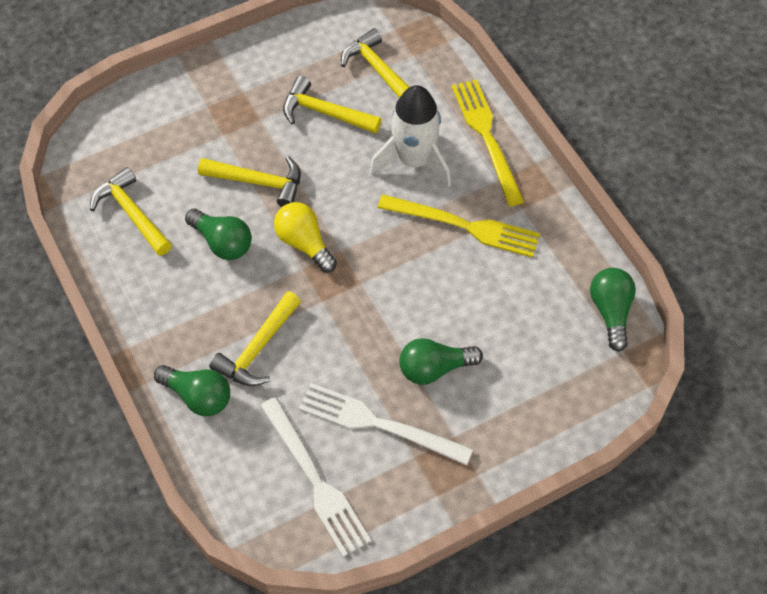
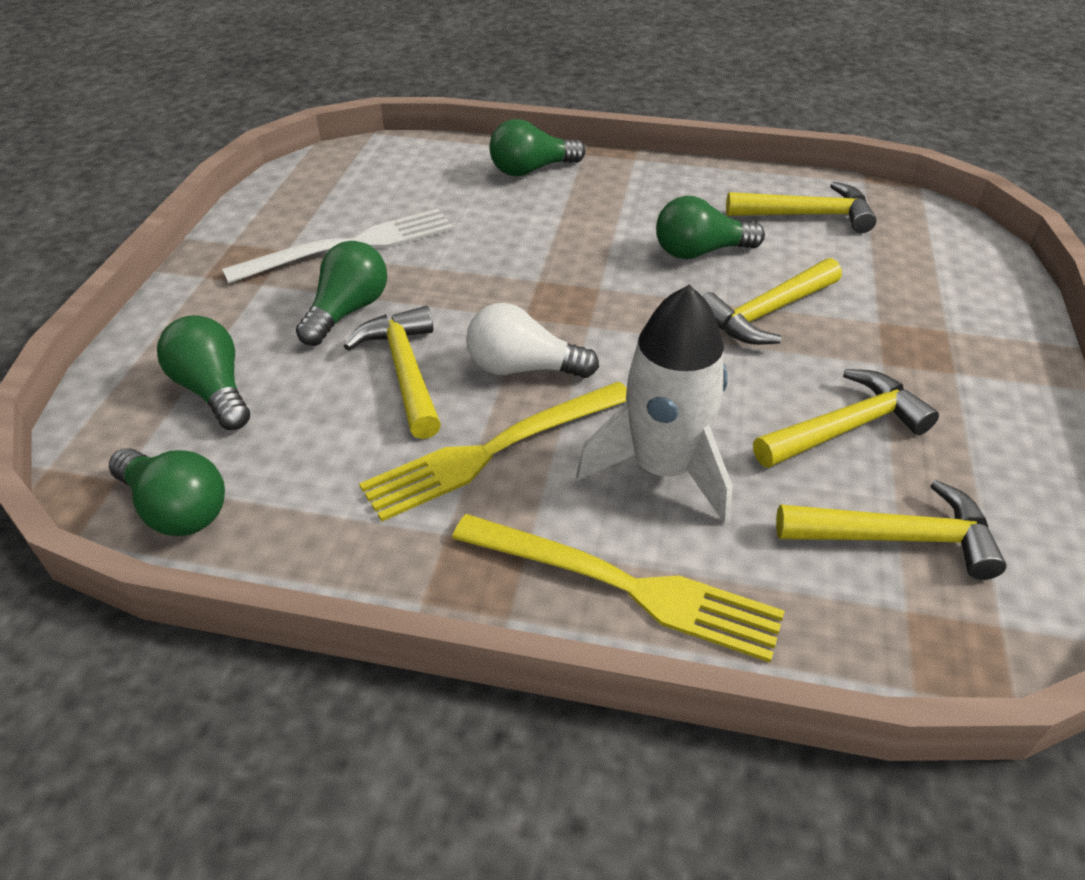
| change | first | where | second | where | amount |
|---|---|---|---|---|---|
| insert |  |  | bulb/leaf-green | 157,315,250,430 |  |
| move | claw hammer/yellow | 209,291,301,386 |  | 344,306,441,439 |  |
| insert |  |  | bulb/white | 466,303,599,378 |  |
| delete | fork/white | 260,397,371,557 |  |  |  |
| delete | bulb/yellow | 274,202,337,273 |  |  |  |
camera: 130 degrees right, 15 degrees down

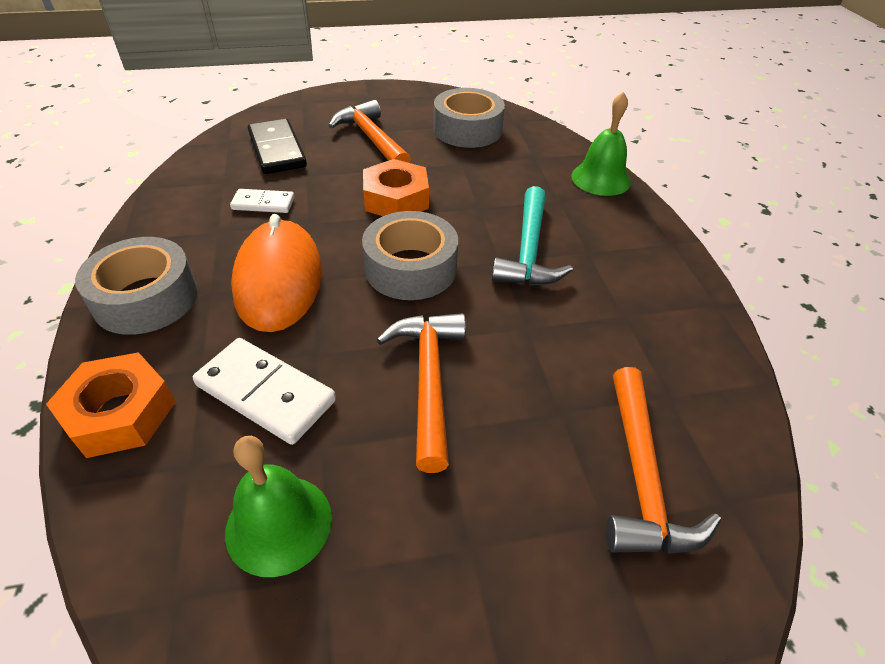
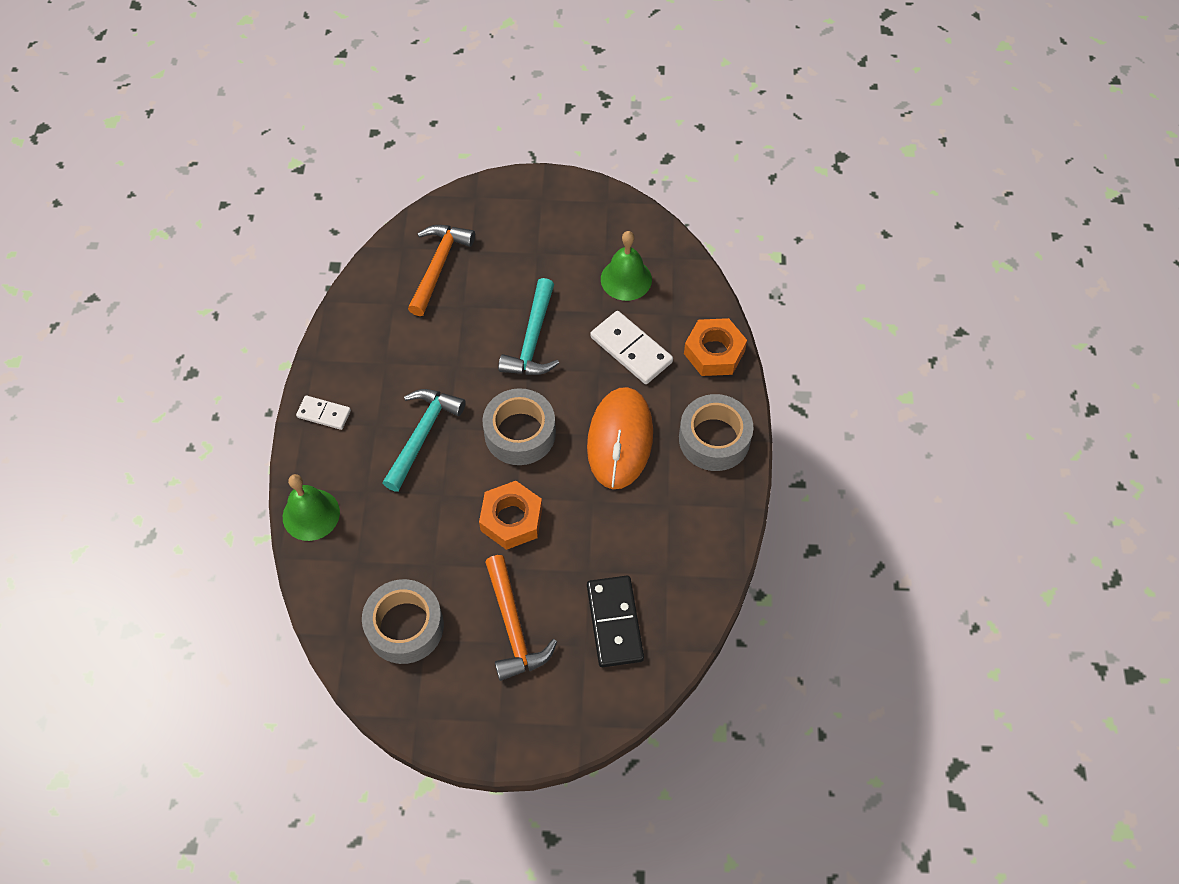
| change | first | where | second | where | amount |
|---|---|---|---|---|---|
| move | domino/white | 230,189,295,213 |  | 296,395,351,430 |  |
| recolor | claw hammer/orange | 377,313,466,473 | claw hammer/aqua | 498,278,559,375 |  |
camera: 165 degrees left, 15 degrees up

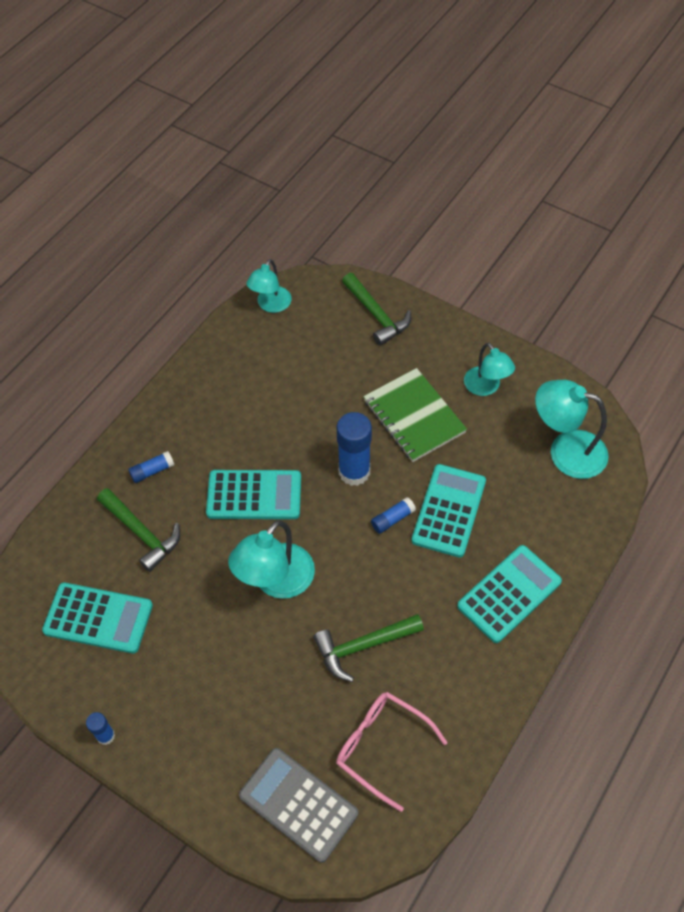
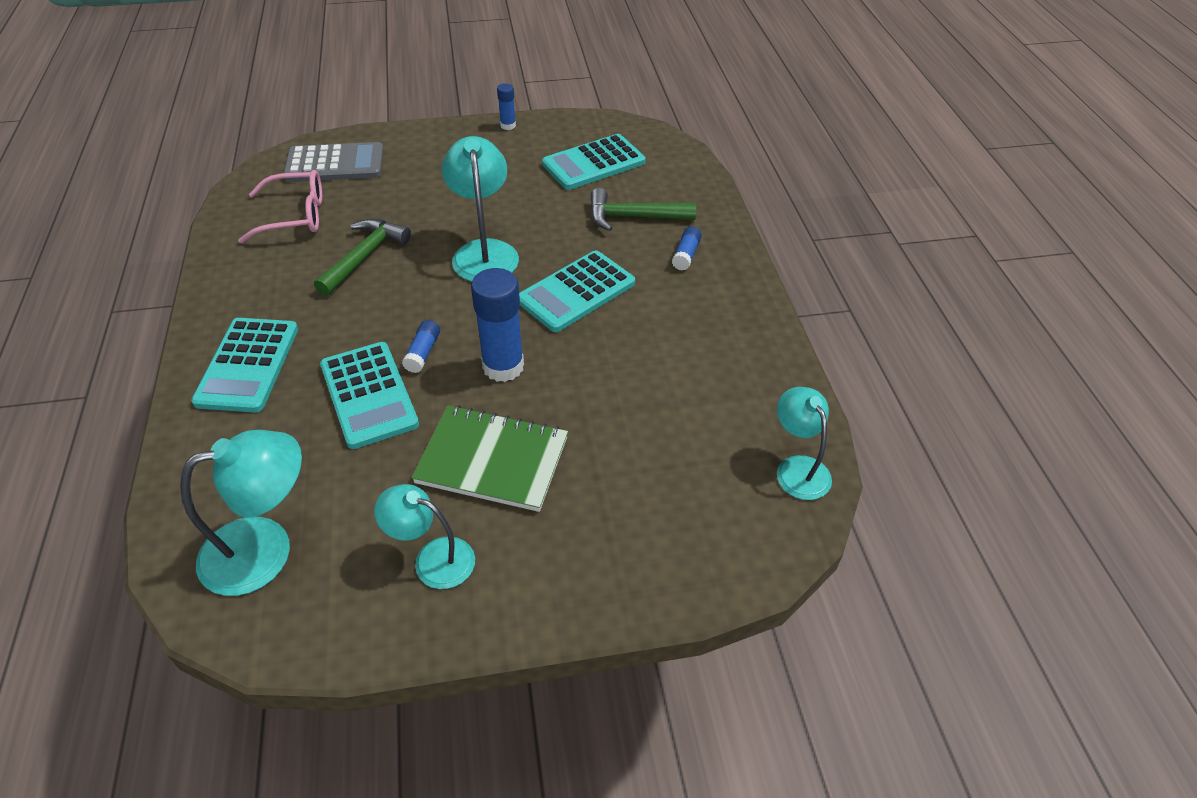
| change | first | where | second | where | amount |
|---|---|---|---|---|---|
| delete | claw hammer/leaf-green | 342,273,411,346 |  |  |  |
camera: 135 degrees right, 10 degrees down

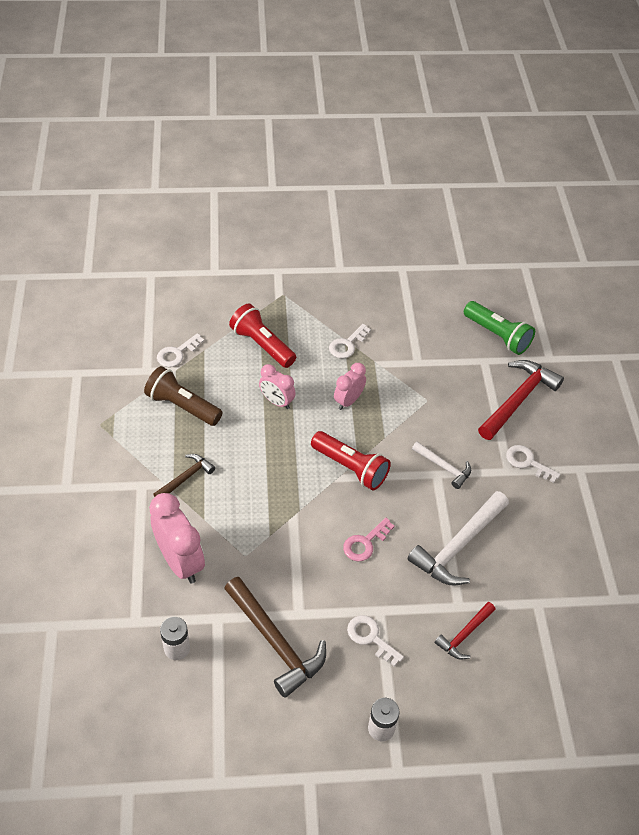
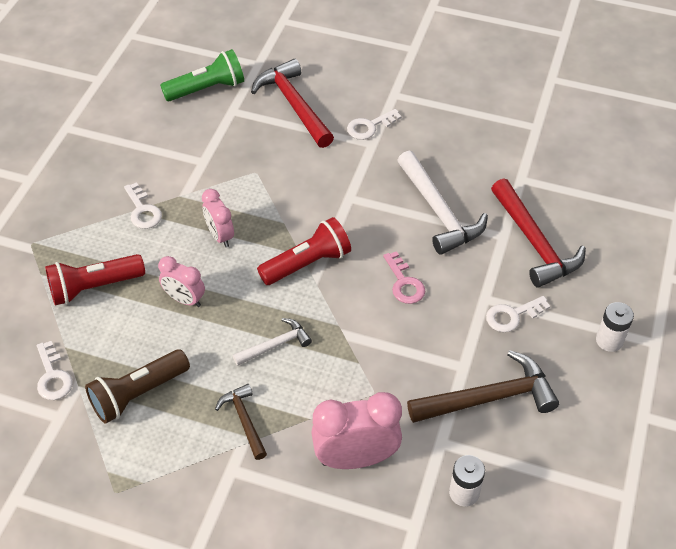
| change | first | where | second | where | amount |
|---|---|---|---|---|---|
| rotate | alarm clock/rose-pink | 259,364,296,409 |  | 158,256,205,307 | 60 degrees clockwise |
| move | claw hammer/white | 412,441,471,489 |  | 233,318,312,366 |  |
| resize | claw hammer/crimson | 434,602,496,660 |  | 491,178,586,288 | x1.80 |
camera: 65 degrees left, 0 degrees up

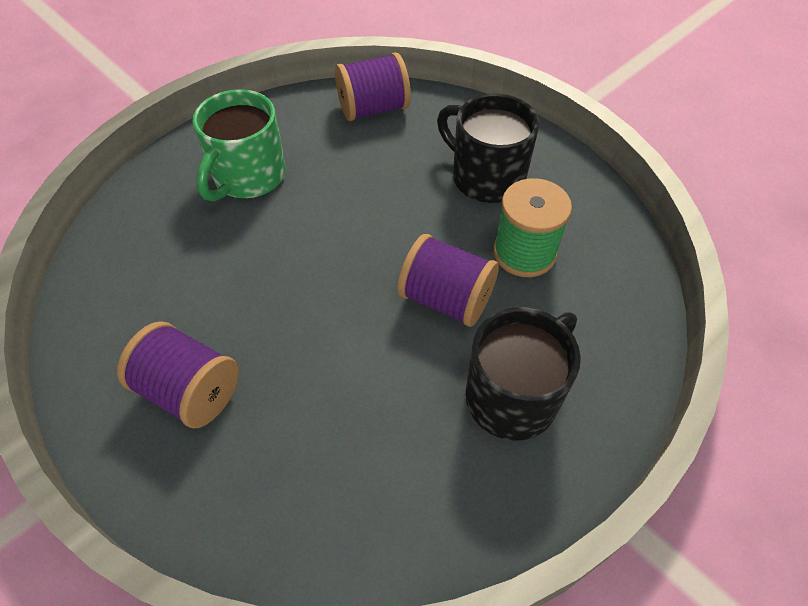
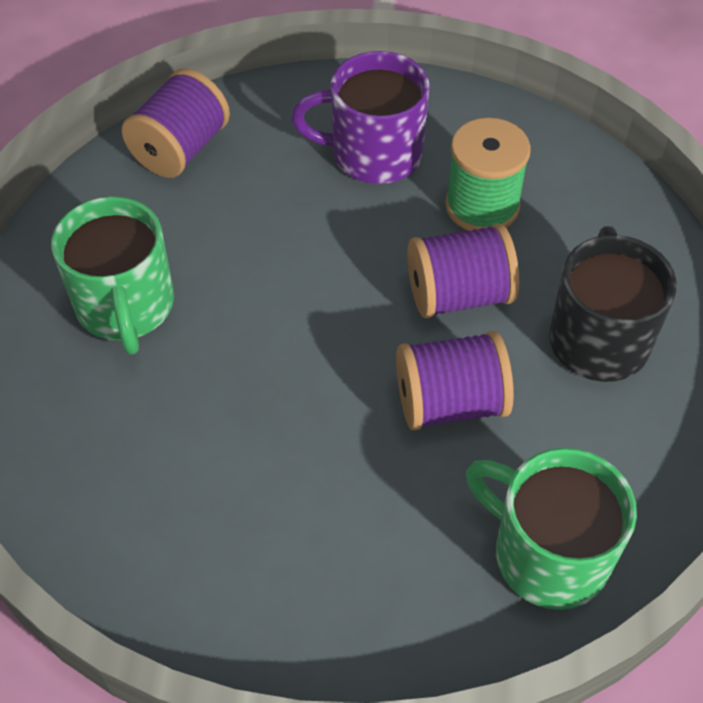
| change | first | where | second | where | amount |
|---|---|---|---|---|---|
| recolor | mug/jet-black | 437,94,539,203 | mug/royal purple | 291,51,430,184 |  |
| move | spool/royal purple | 117,321,239,428 |  | 396,331,514,430 |  |
| insert |  |  | mug/leaf-green | 466,448,637,610 |  |
camera: 40 degrees left, 0 degrees up

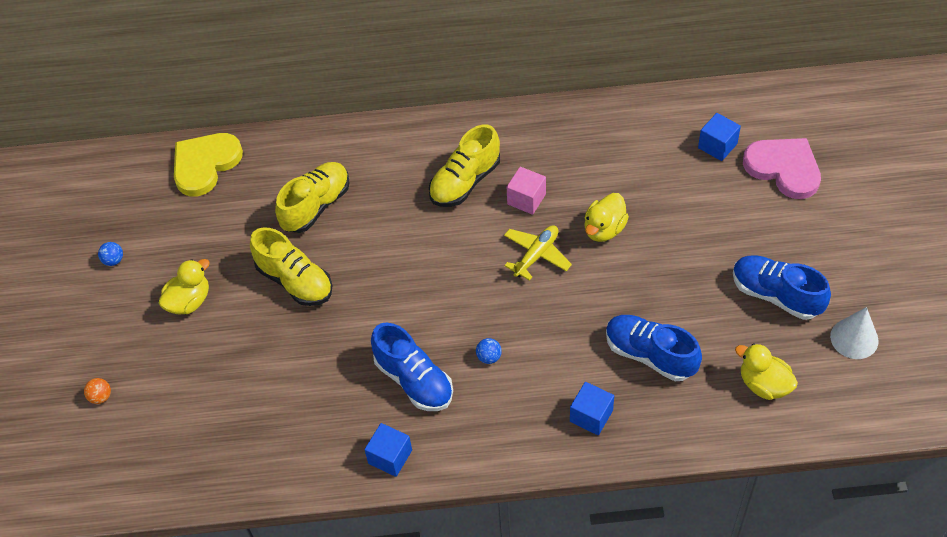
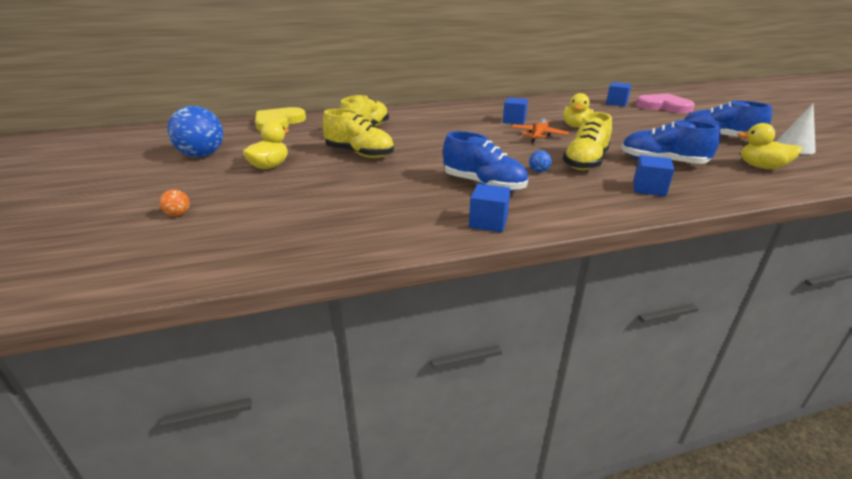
| change | first | where | second | where | amount |
|---|---|---|---|---|---|
| resize | play ball/royal blue | 98,242,123,266 |  | 167,106,223,157 | x2.43 |
| recolor | block/rose-pink | 507,167,546,215 | block/royal blue | 503,97,528,125 |  |
| recolor | toy plane/yellow | 504,225,572,281 | toy plane/orange | 511,118,569,143 |  |
| move | shoe/yellow | 429,124,500,207 |  | 562,112,612,170 |  |
camera: 15 degrees left, 25 degrees down

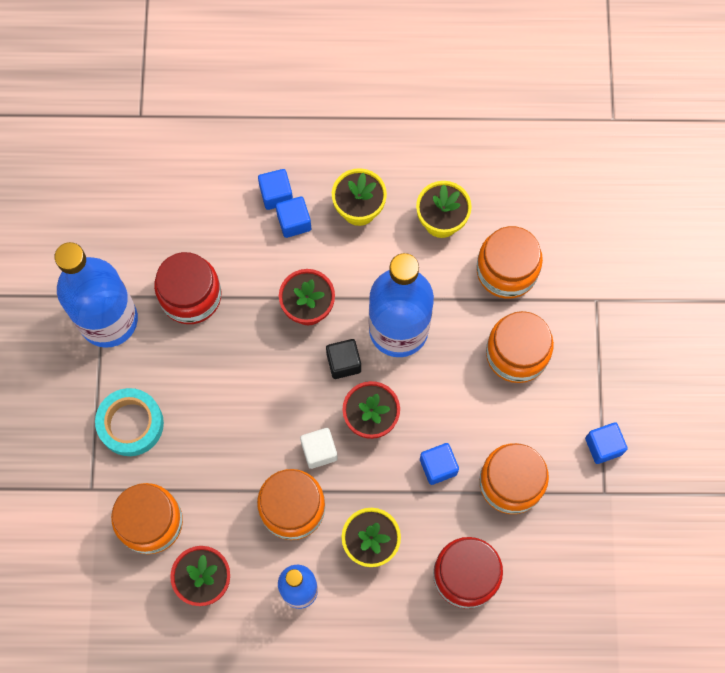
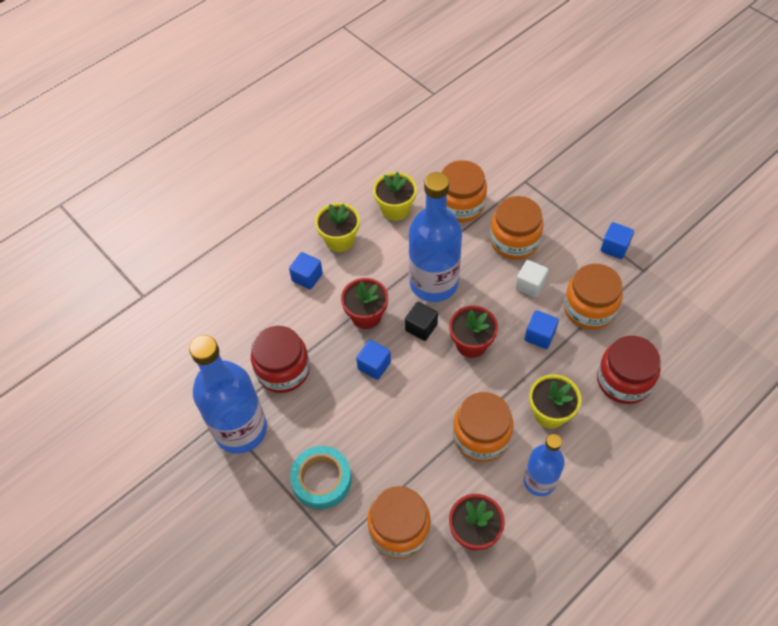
| change | first | where | second | where | amount |
|---|---|---|---|---|---|
| move | block/royal blue | 258,169,293,210 |  | 356,340,391,380 |  |
| move | block/white | 300,428,338,469 |  | 515,260,548,298 |  |
camera: 40 degrees left, 15 degrees down

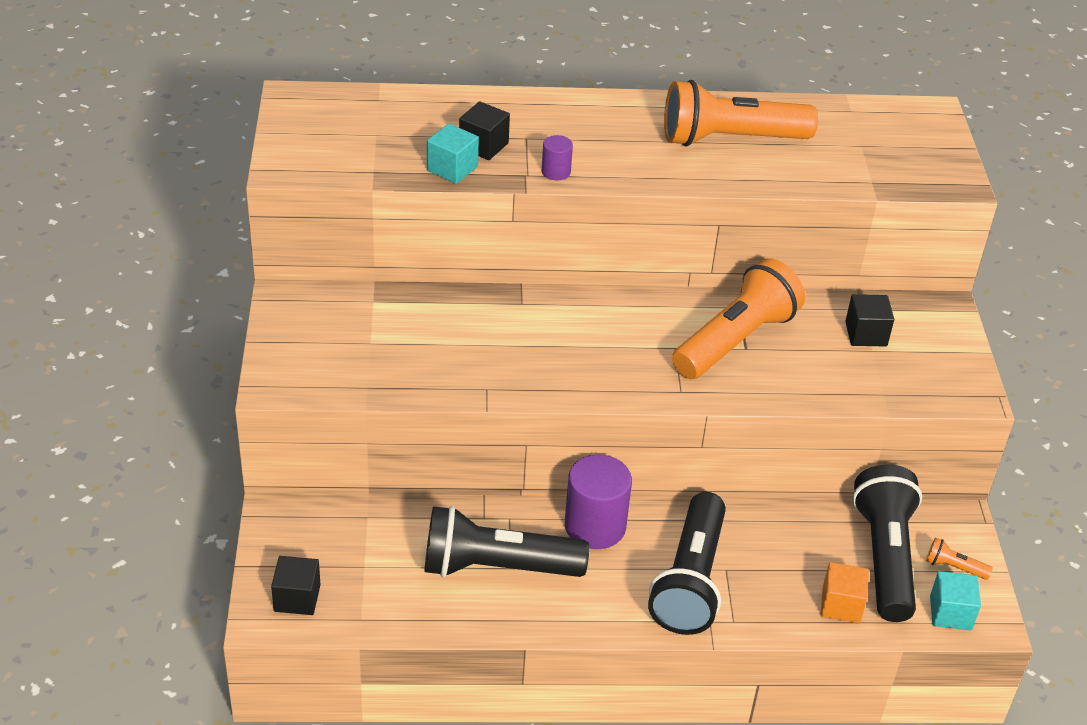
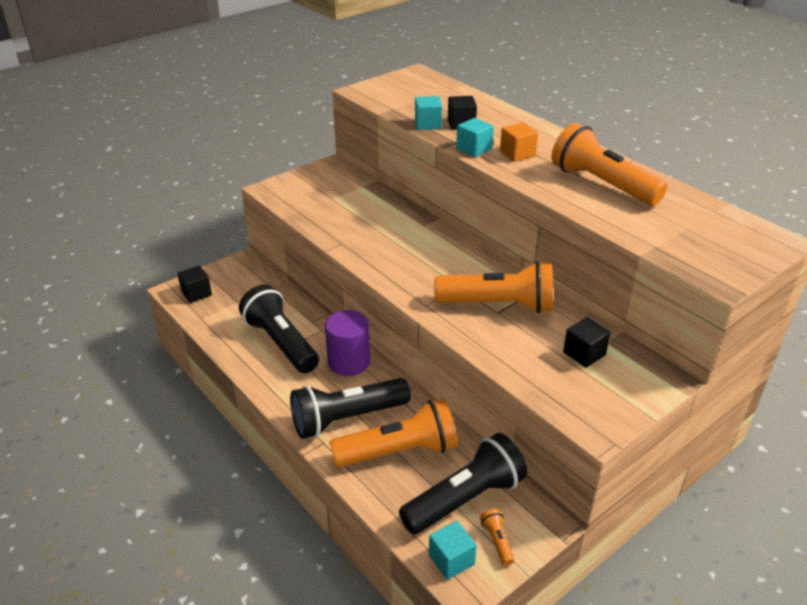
| change | first | where | second | where | amount |
|---|---|---|---|---|---|
| insert |  |  | flashlight/orange | 330,399,458,467 |  |
| replace | cylinder/royal purple | 542,135,573,180 | block/aqua | 456,118,494,157 |  |
| move | block/orange | 821,562,869,623 |  | 500,123,538,162 |  |
camera: 55 degrees right, 5 degrees down

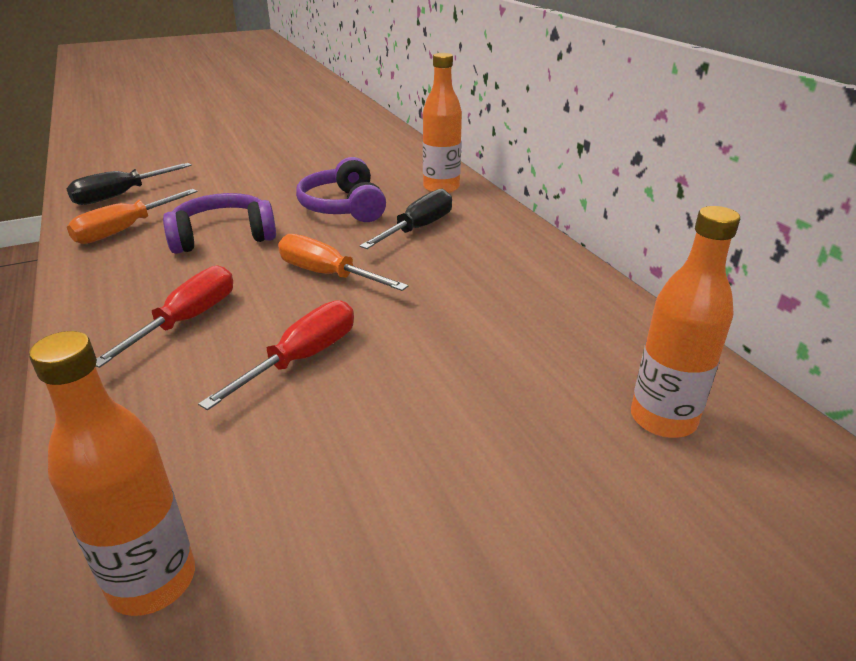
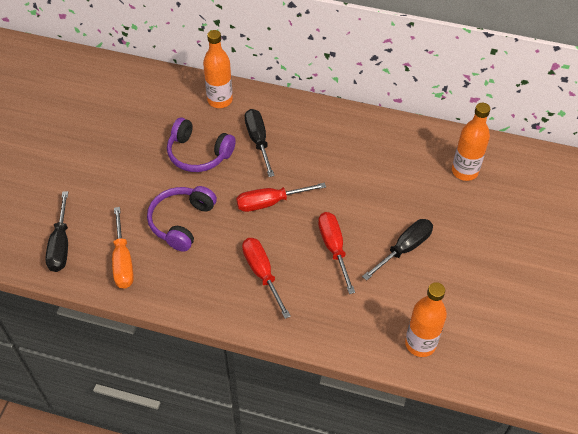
| change | first | where | second | where | amount |
|---|---|---|---|---|---|
| recolor | screwdriver/orange | 278,234,408,291 | screwdriver/crimson | 236,183,326,212 |  |
| insert |  |  | screwdriver/jet-black | 362,219,433,281 |  |
camera: 50 degrees left, 20 degrees up

